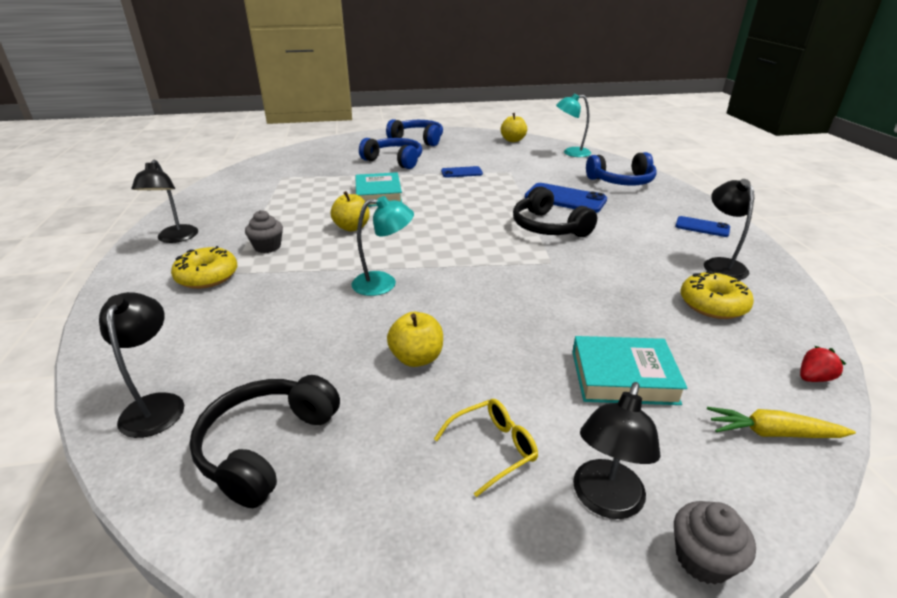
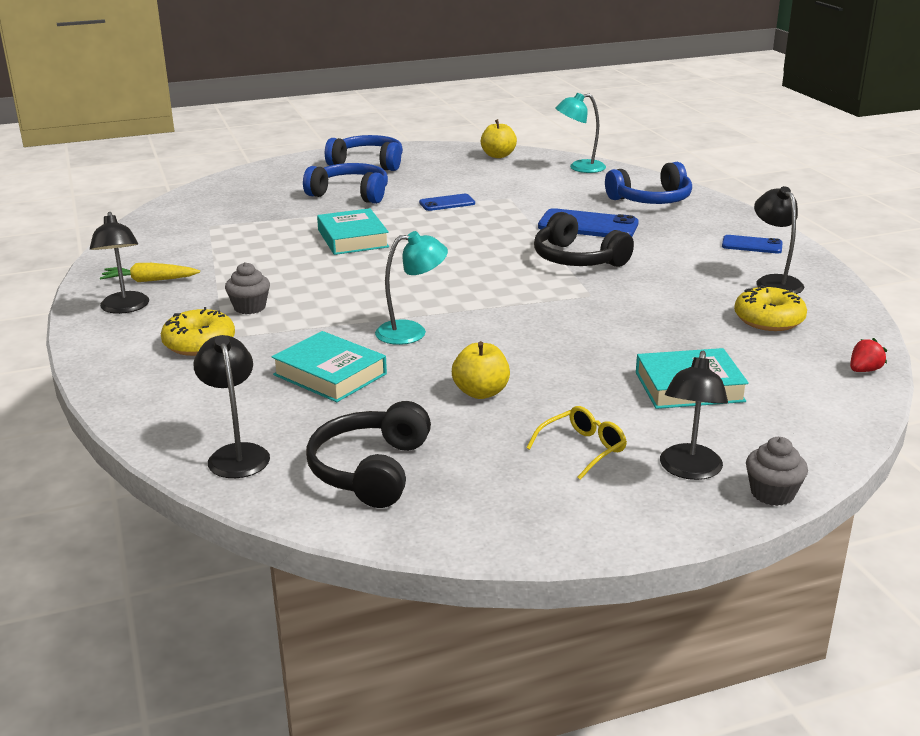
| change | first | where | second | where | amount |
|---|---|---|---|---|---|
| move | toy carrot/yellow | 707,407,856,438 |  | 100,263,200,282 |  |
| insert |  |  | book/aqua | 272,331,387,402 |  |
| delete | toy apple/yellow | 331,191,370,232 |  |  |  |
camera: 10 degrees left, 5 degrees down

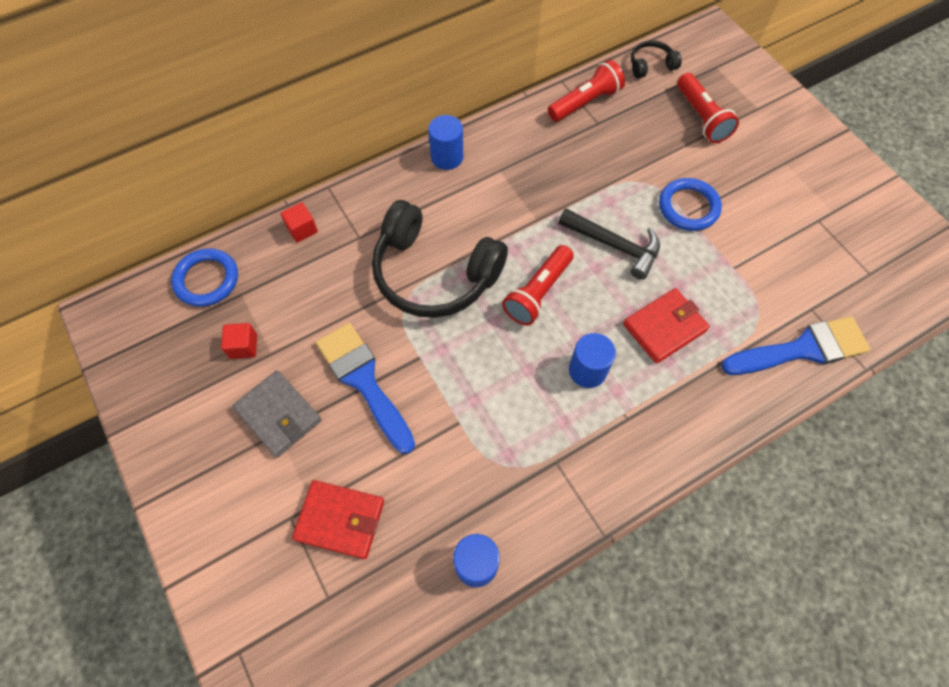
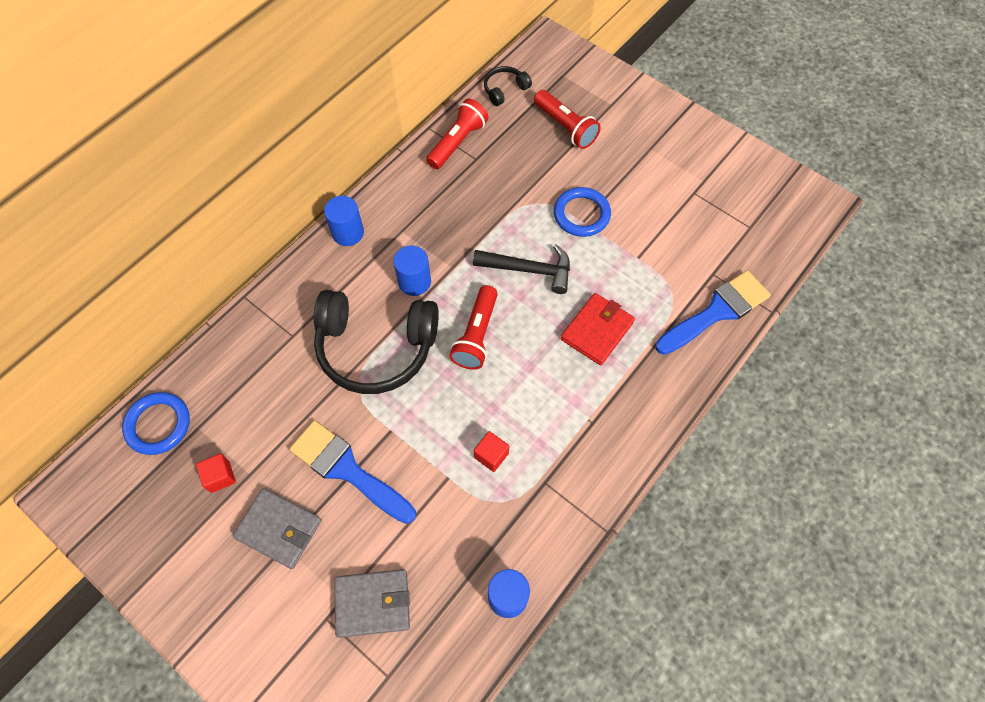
| change | first | where | second | where | amount |
|---|---|---|---|---|---|
| recolor | billfold/crimson | 292,480,384,559 | billfold/grey | 334,569,410,638 |  |
| move | cylinder/royal blue | 569,333,616,388 |  | 393,245,431,296 |  |
| move | block/crimson | 281,202,318,243 |  | 474,431,509,472 |  |
camera: 20 degrees left, 0 degrees up

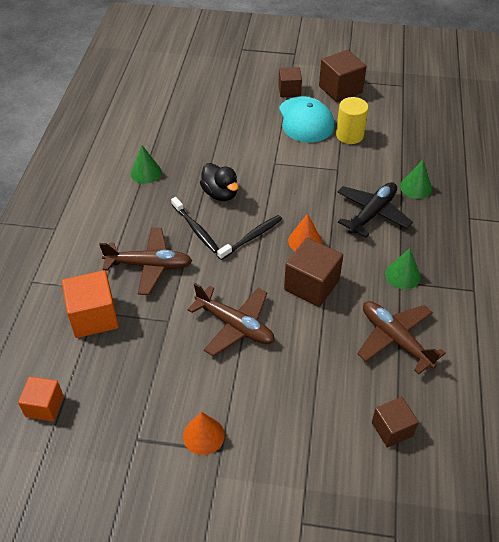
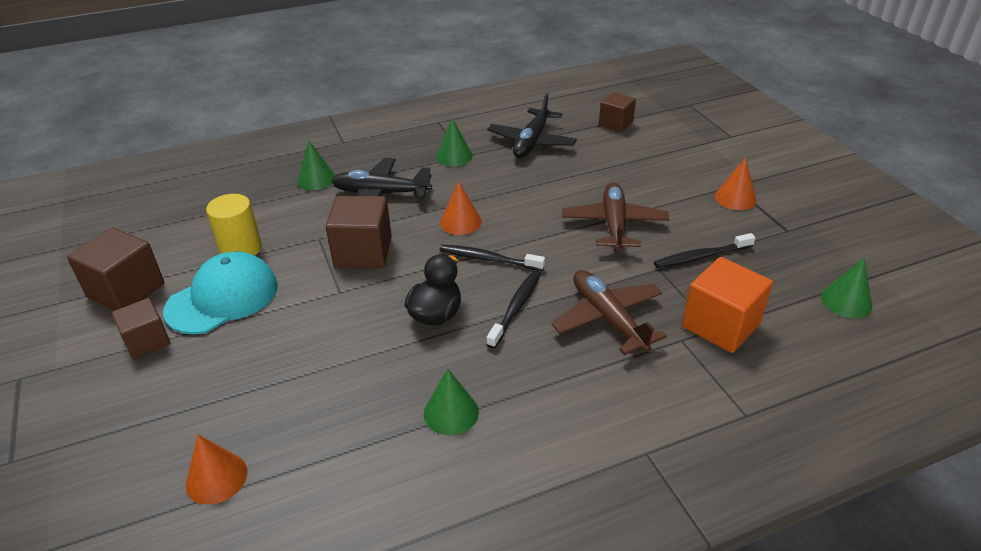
| change | first | where | second | where | amount |
|---|---|---|---|---|---|
| insert |  |  | cone shape/orange | 186,434,248,505 |  |
| move | block/brown | 284,238,343,307 |  | 326,196,392,267 |  |
| recolor | toy plane/brown | 357,301,446,375 | toy plane/jet-black | 487,93,577,158 |  |
| insert |  |  | tooth brush/jet-black | 654,233,756,268 |  |
| replace | block/orange | 18,376,64,422 | cone shape/leaf-green | 821,258,872,318 |  |
camera: 120 degrees left, 10 degrees down

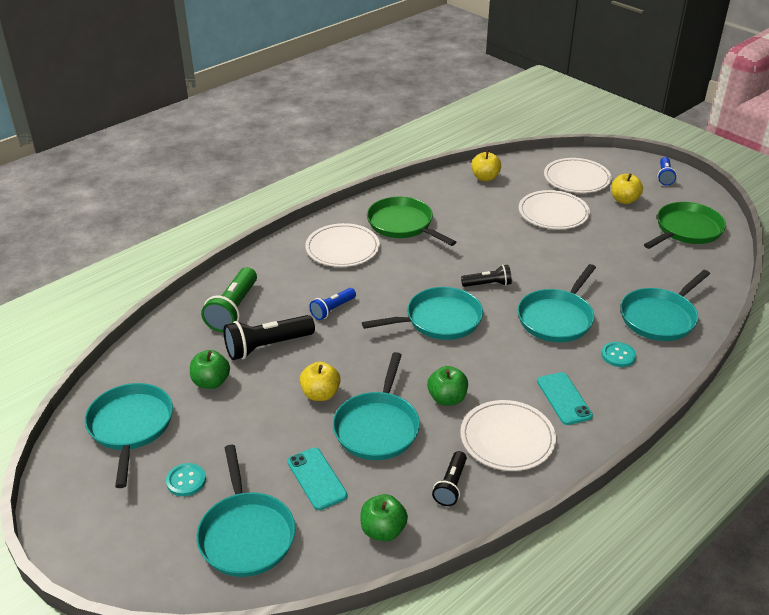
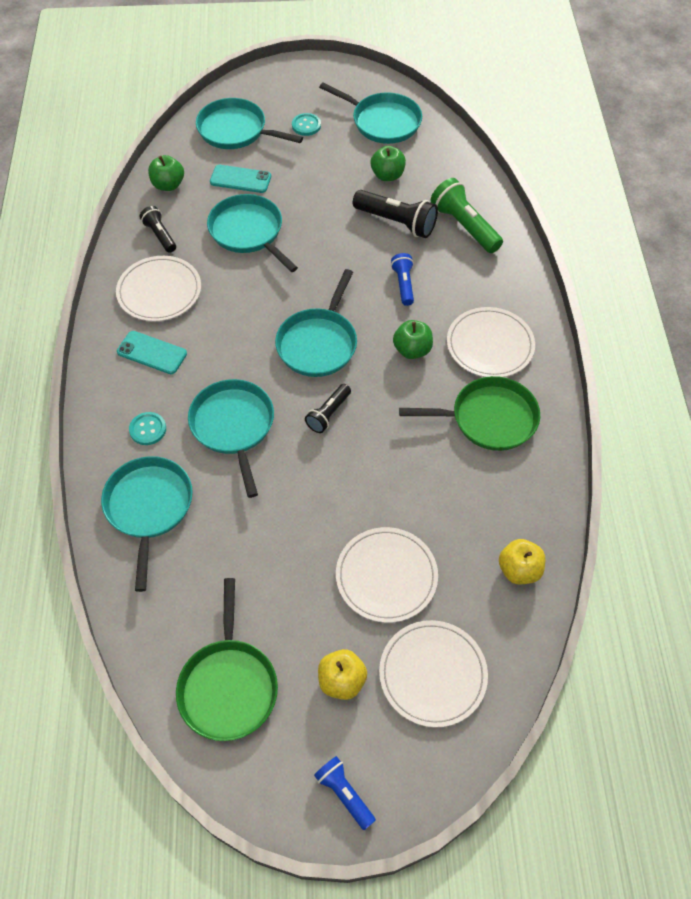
| change | first | where | second | where | amount |
|---|---|---|---|---|---|
| rotate | flashlight/jet-black | 224,315,315,360 |  | 353,190,438,238 | 105 degrees clockwise |
| move | toy apple/leaf-green | 427,366,468,406 |  | 393,320,433,359 |  |
| delete | toy apple/yellow | 300,362,341,401 |  |  |  |
camera: 130 degrees right, 20 degrees up

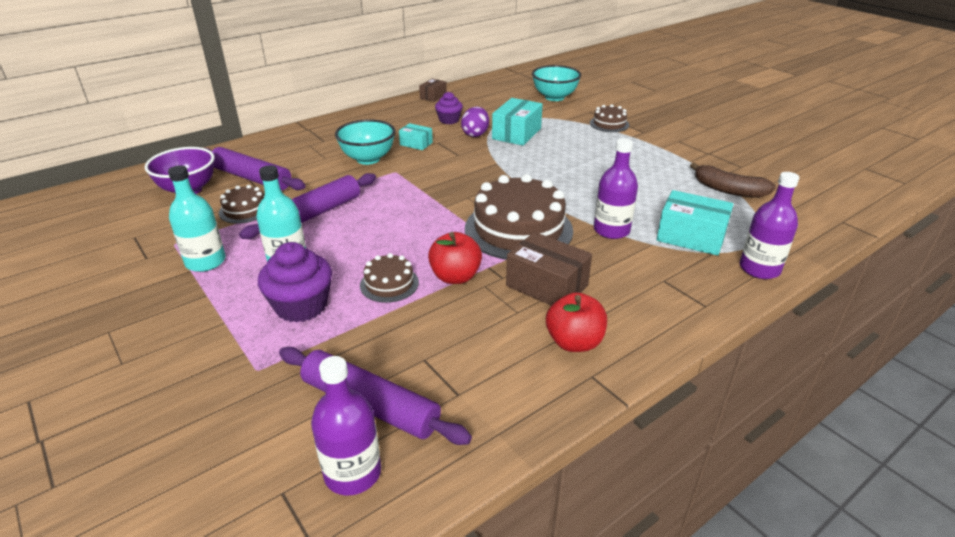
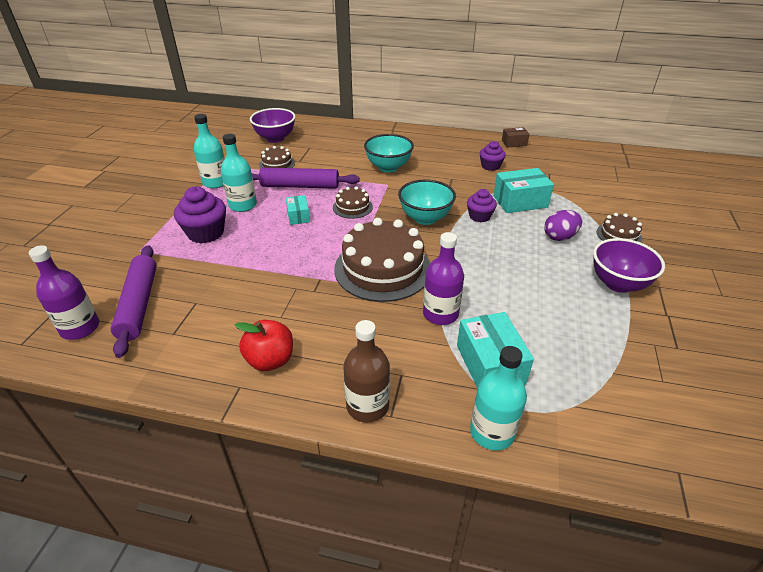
| change | first | where | second | where | amount |
|---|---|---|---|---|---|
| move | box/aqua | 399,123,433,150 |  | 286,195,310,225 |  |
| move | cake/brown | 360,253,419,303 |  | 333,186,373,219 |  |
| insert |  |  | drink bottle/brown | 343,320,390,423 |  |
| move | deep dish/aqua | 532,65,581,101 |  | 398,179,456,225 |  |
| insert |  |  | fairy cake/royal purple | 467,189,497,222 |  |
| recolor | drink bottle/royal purple | 740,172,799,279 | drink bottle/aqua | 470,346,527,450 |  |
| move | toy egg/royal purple | 461,107,489,137 |  | 544,210,582,241 |  |
| insert |  |  | deep dish/royal purple | 593,238,665,293 |  |
| delete | rolling pin/royal purple | 205,147,306,191 |  |  |  |
| delete | toy apple/crimson | 428,232,482,284 |  |  |  |
| delete | box/brown | 506,232,592,306 |  |  |  |
| delete | banana fruit/brown | 690,162,776,198 |  |  |  |
camera: 50 degrees right, 5 degrees up

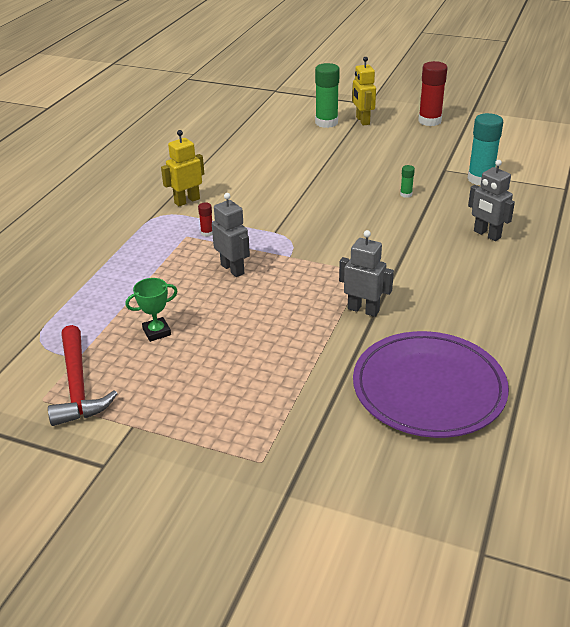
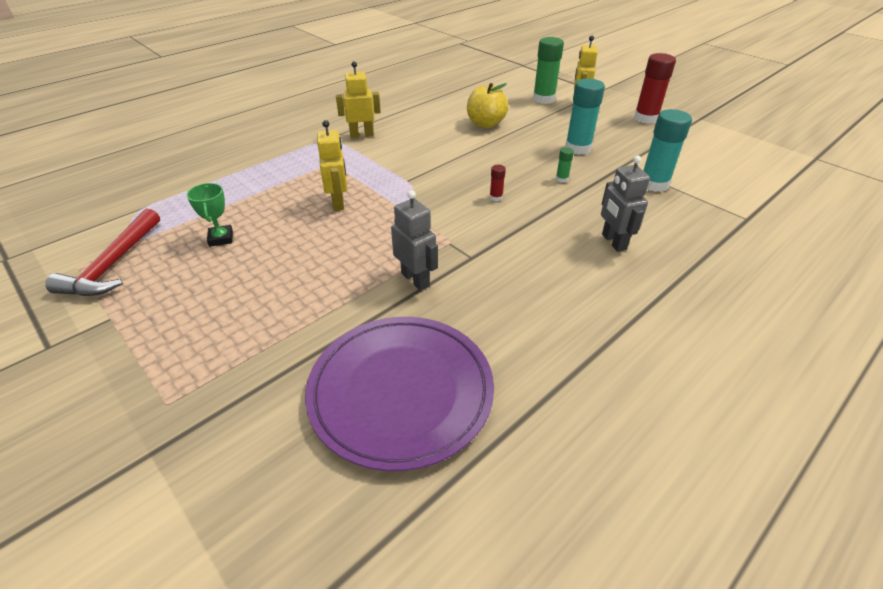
| change | first | where | second | where | amount |
|---|---|---|---|---|---|
| rotate | prize cup/leaf-green | 125,278,178,342 |  | 187,183,233,247 | 75 degrees clockwise |
| recolor | robot figure/grey | 212,193,250,277 | robot figure/yellow | 317,120,347,211 |  |
| insert |  |  | toy apple/yellow | 467,83,509,128 |  |
| move | glue/crimson | 198,202,213,237 |  | 490,165,506,201 |  |
| insert |  |  | glue/aqua | 565,78,605,155 |  |
camera: 25 degrees right, 5 degrees up

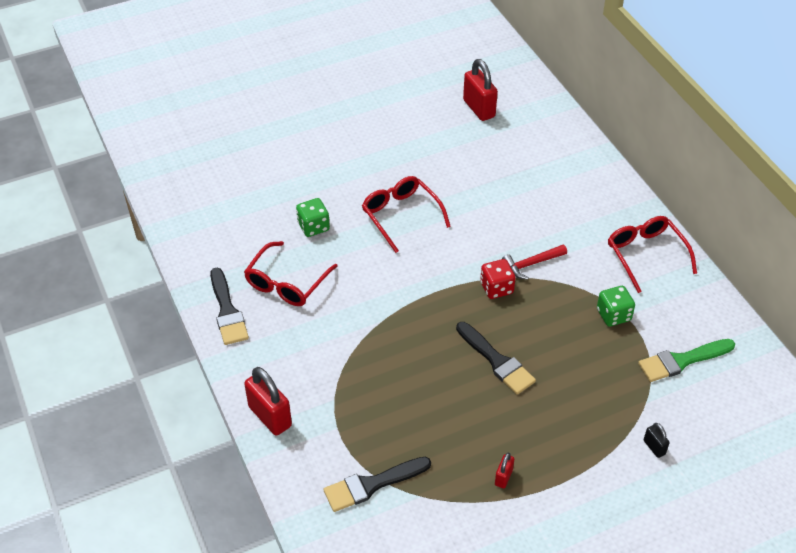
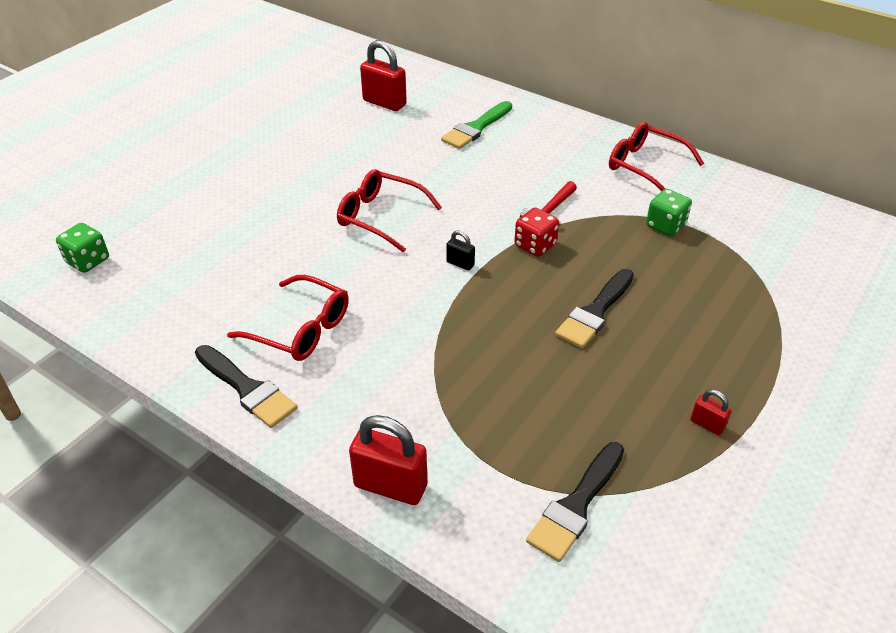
| change | first | where | second | where | amount |
|---|---|---|---|---|---|
| move | dice/leaf-green | 296,198,330,237 |  | 56,223,109,273 |  |
| rotate | spectacles/crimson | 244,241,338,306 |  | 227,275,349,361 | 60 degrees counterclockwise |
| move | brush/leaf-green | 638,339,735,382 |  | 441,101,512,149 |  |
| move | padlock/jet-black | 644,423,670,458 |  | 446,230,475,271 |  |
| rotate | brush/jet-black | 456,322,536,394 |  | 555,269,634,348 | 105 degrees clockwise |
| rotate | padlock/crimson | 495,453,514,488 |  | 690,390,732,435 | 45 degrees counterclockwise |
camera: 30 degrees left, 5 degrees down

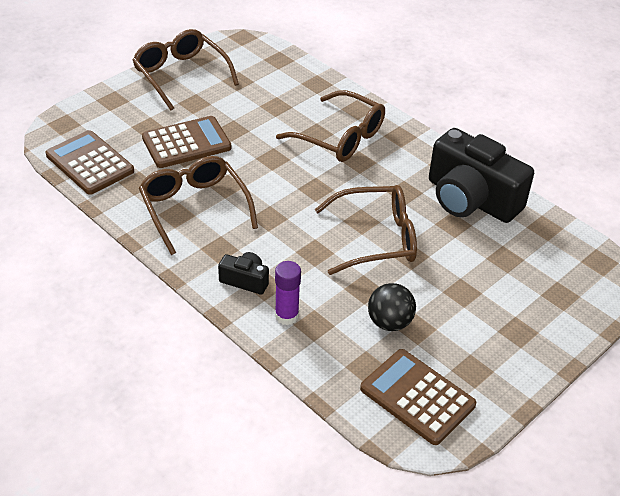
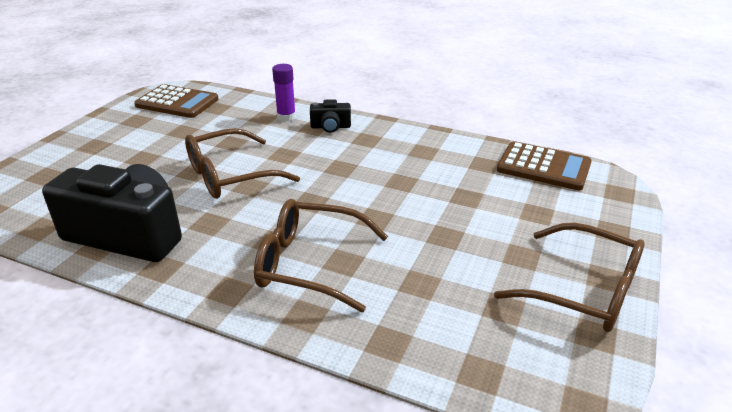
| change | first | where | second | where | amount |
|---|---|---|---|---|---|
| delete | spectacles/brown | 139,156,258,255 |  |  |  |
| delete | adding machine/brown | 142,116,232,168 |  |  |  |
| delete | play ball/jet-black | 368,283,416,331 |  |  |  |
camera: 160 degrees right, 10 degrees down

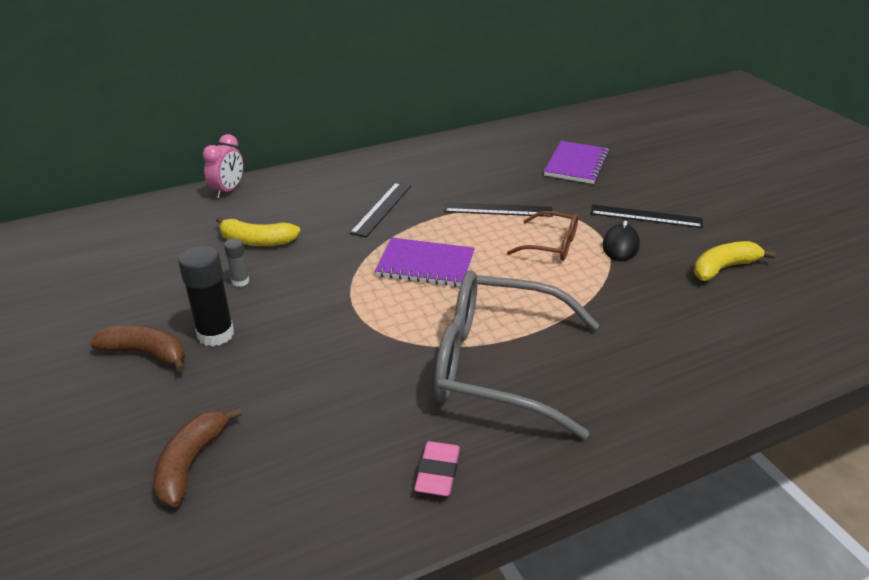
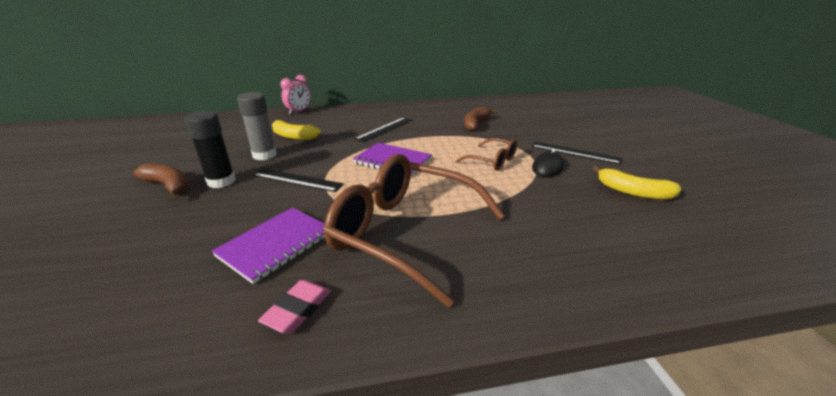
| change | first | where | second | where | amount |
|---|---|---|---|---|---|
| move | notepad/royal purple | 544,141,609,184 |  | 212,207,325,284 |  |
| resize | glue/grey | 224,238,249,287 |  | 237,92,277,160 | x1.88 |
| move | measuring stick/jet-black | 444,202,553,217 |  | 252,168,344,192 |  |
| recolor | spectacles/grey | 434,270,599,439 | spectacles/brown | 323,154,505,307 |  |
| move | banana fruit/brown | 153,407,242,507 |  | 464,106,497,131 |  |
| rotate | banana fruit/yellow | 694,241,776,281 |  | 592,166,682,200 | 135 degrees counterclockwise |
camera: 15 degrees right, 5 degrees down

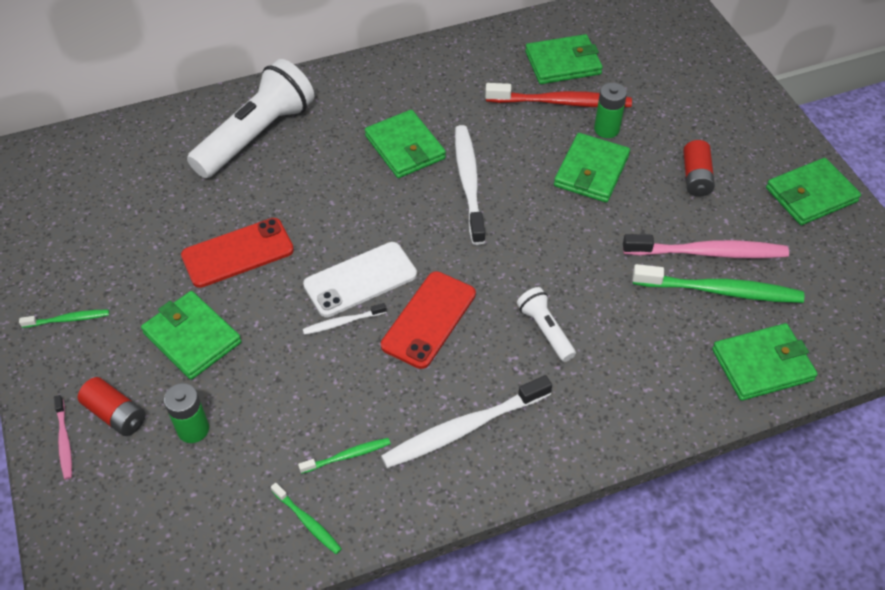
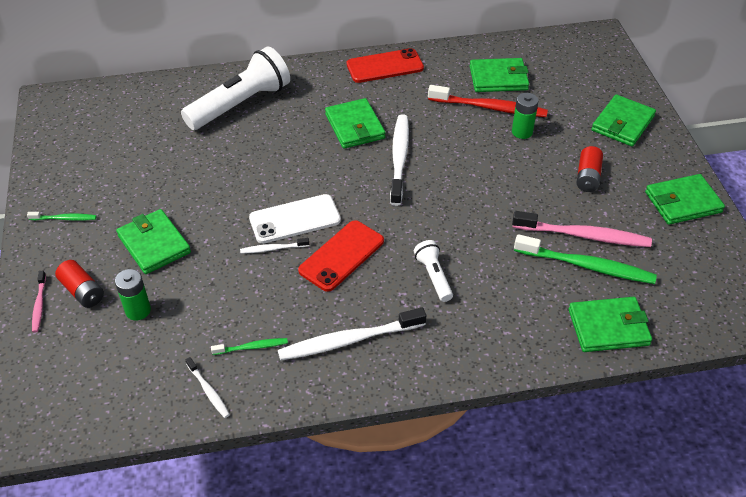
| change | first | where | second | where | amount |
|---|---|---|---|---|---|
| recolor | tooth brush/leaf-green | 271,483,342,554 | tooth brush/white | 186,357,230,418 |  |
| move | mobile phone/crimson | 181,218,294,288 |  | 347,48,424,83 |  |
| move | billfold/leaf-green | 554,133,630,202 |  | 592,95,656,147 |  |
camera: 10 degrees right, 5 degrees down

